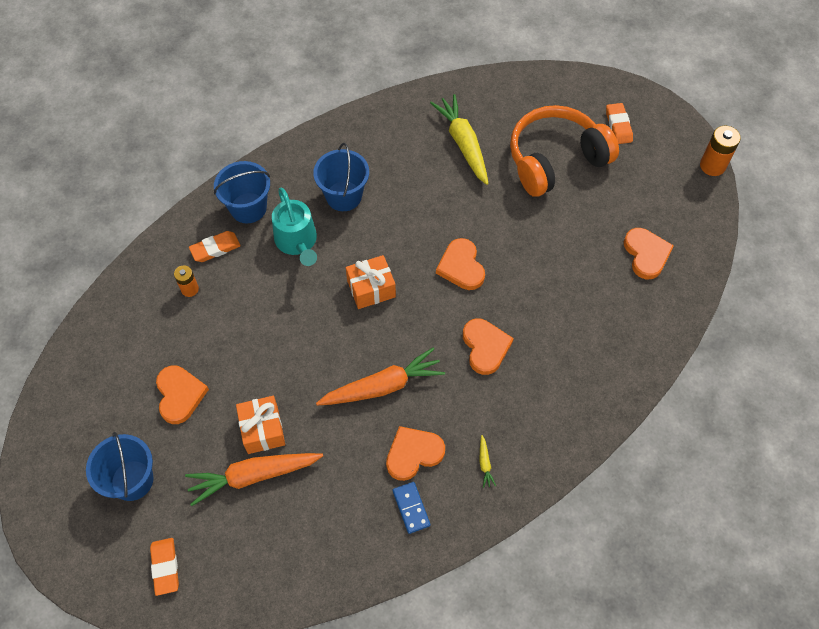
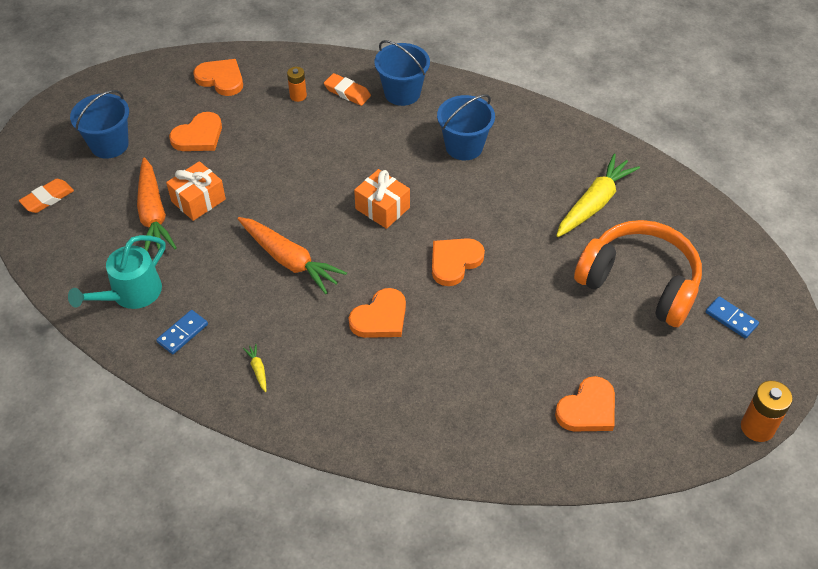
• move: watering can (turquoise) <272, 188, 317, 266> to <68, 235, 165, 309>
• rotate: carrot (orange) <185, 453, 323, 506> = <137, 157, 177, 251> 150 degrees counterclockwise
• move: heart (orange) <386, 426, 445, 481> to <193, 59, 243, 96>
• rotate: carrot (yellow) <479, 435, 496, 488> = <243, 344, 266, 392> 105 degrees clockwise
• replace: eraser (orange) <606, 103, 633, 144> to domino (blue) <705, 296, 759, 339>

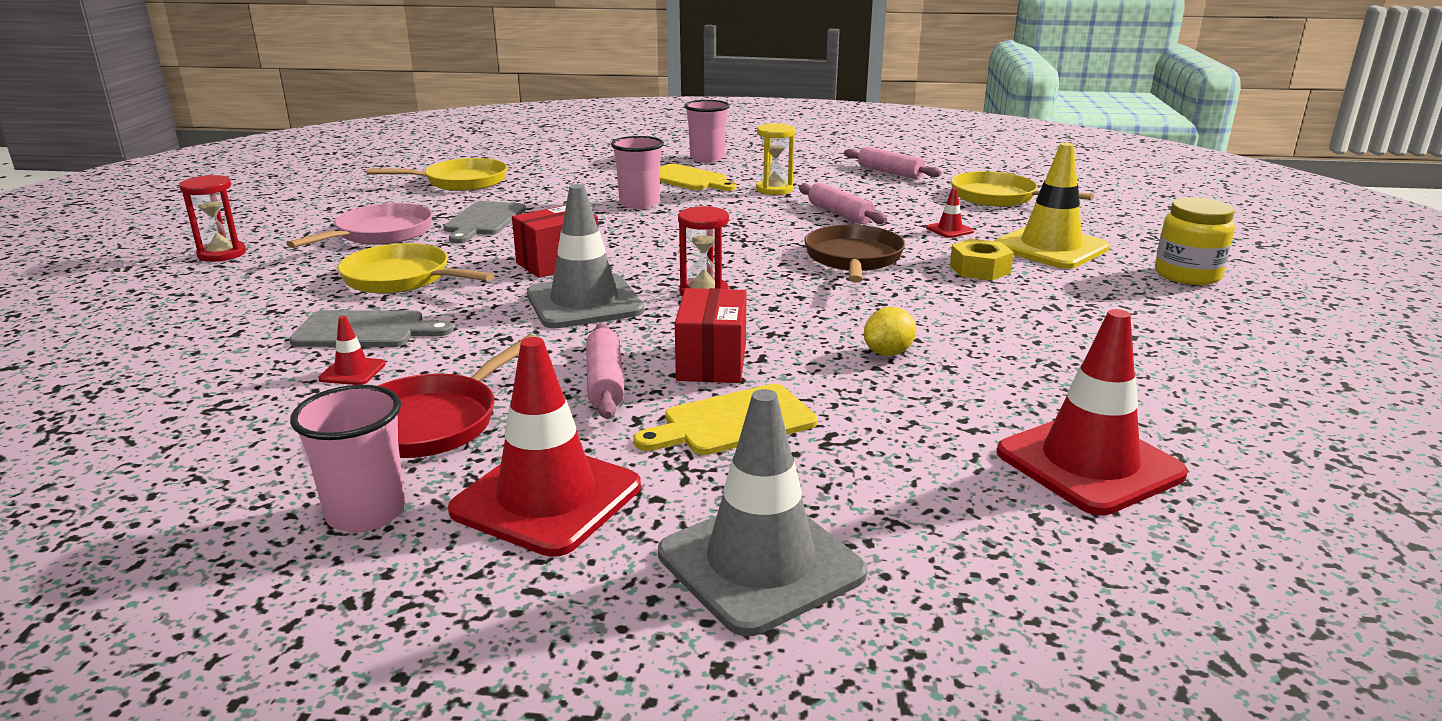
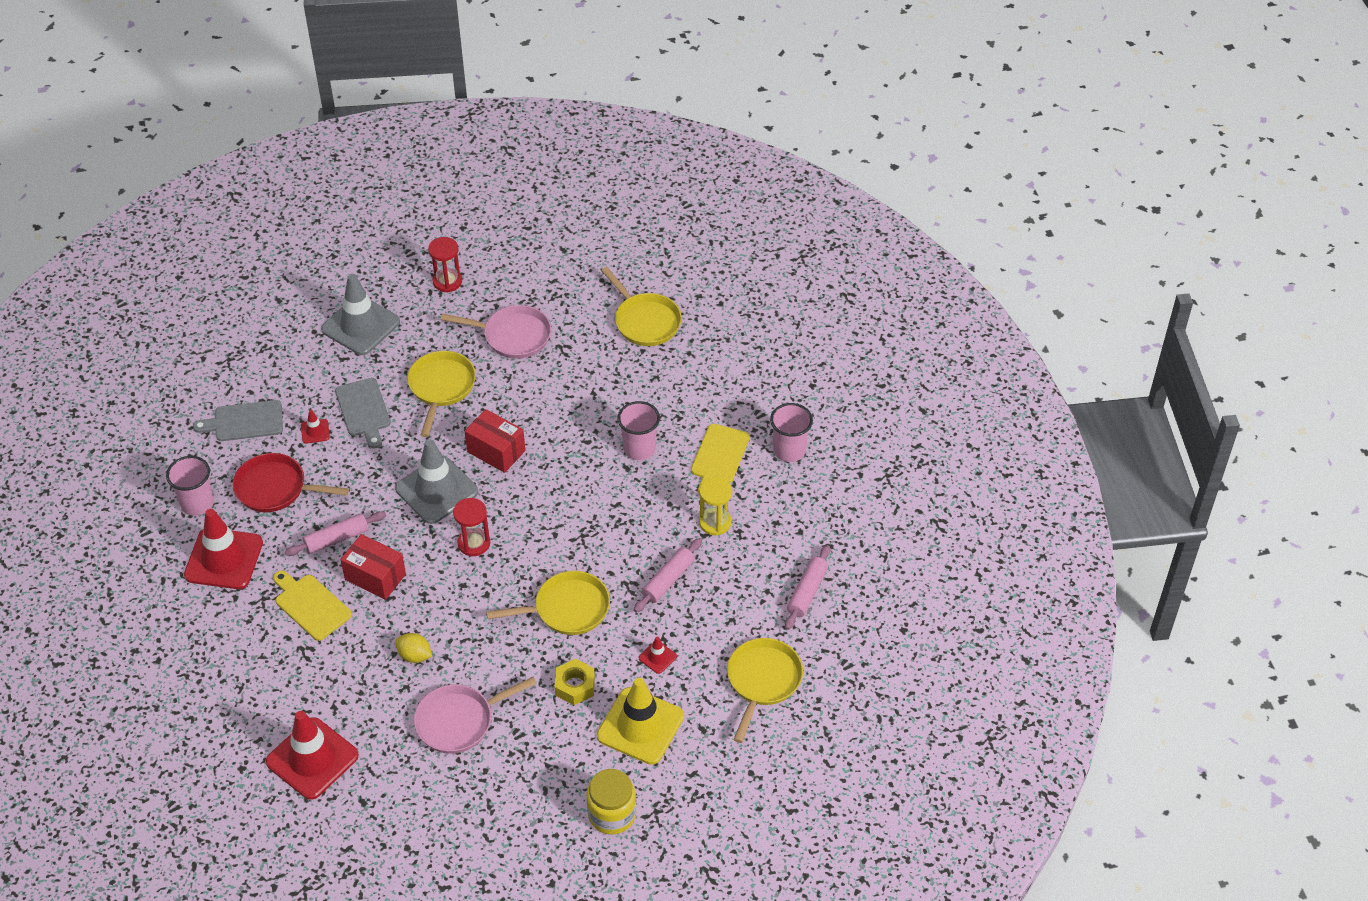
• move: cutting board (grey) <443, 201, 526, 243> to <193, 400, 283, 441>
• move: traffic cone (grey) <658, 389, 867, 636> to <321, 274, 400, 355>
• rotate: box (red) <675, 288, 747, 383> = <340, 534, 406, 600> 45 degrees clockwise
• insert: pan (pink) <414, 677, 537, 754>
• recolor: pan (brown) <804, 225, 905, 283> to pan (yellow) <486, 571, 610, 635>

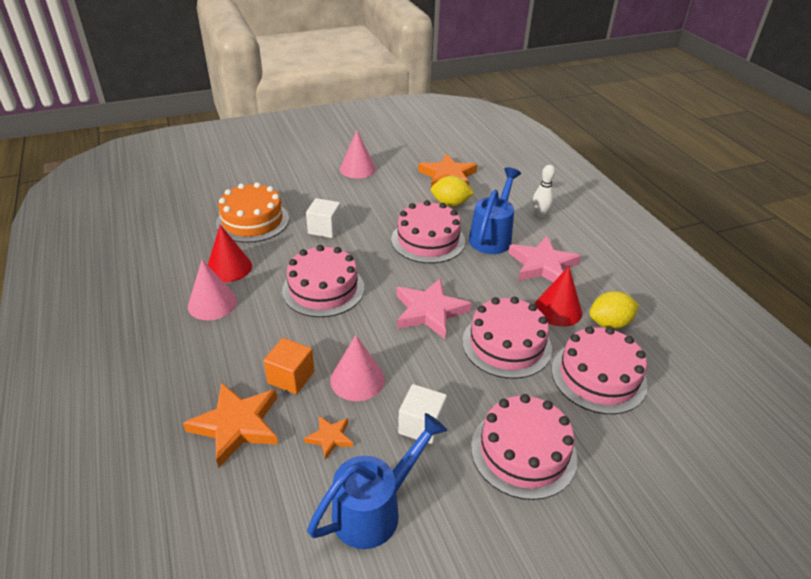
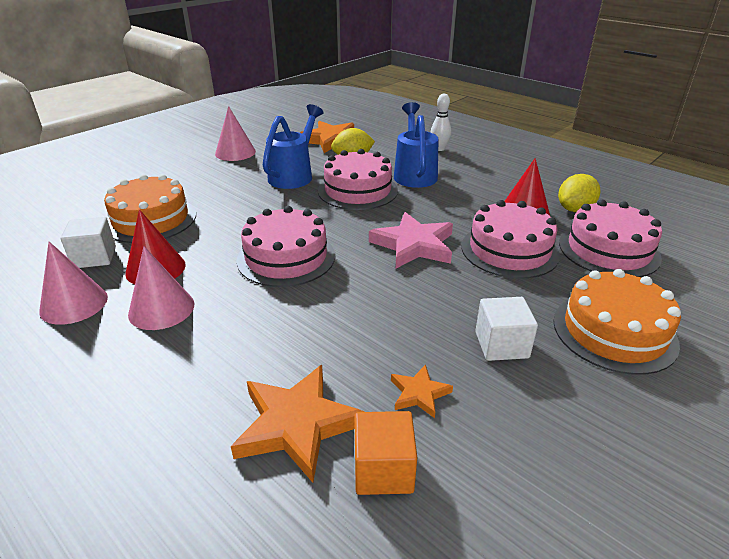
• move: cone (pink) <330, 335, 385, 401> to <39, 242, 108, 325>
• move: cube (white) <306, 198, 341, 238> to <61, 217, 116, 268>
• move: watering can (blue) <307, 413, 447, 549> to <263, 104, 324, 189>
• move: cube (orange) <264, 338, 315, 394> to <354, 411, 417, 495>
• recolor: cake (pink) <471, 394, 577, 500> to cake (orange) <553, 269, 681, 375>
• delete: star (pink) <508, 236, 581, 282>

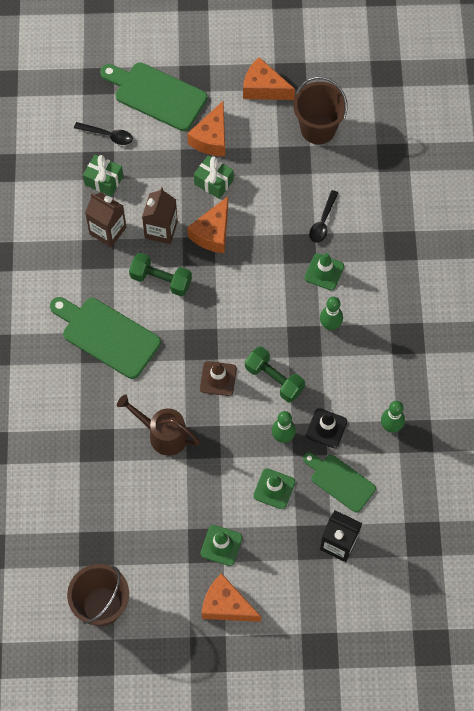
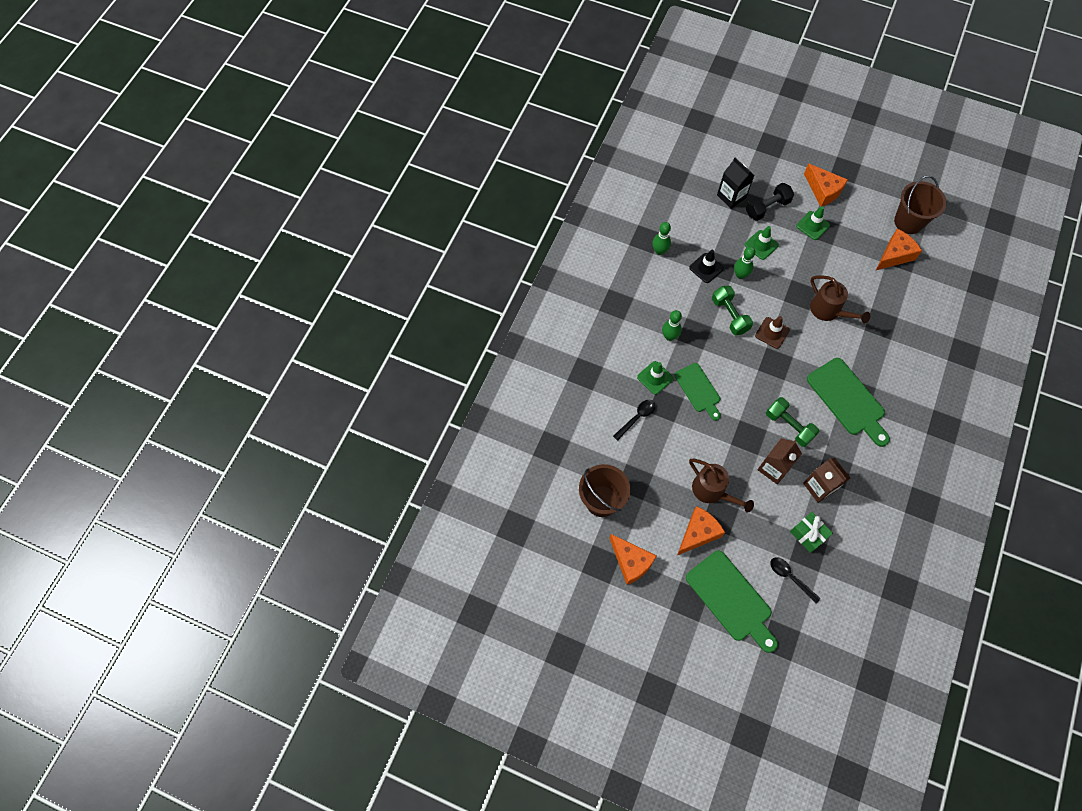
• move: cutting board (green) <303, 452, 376, 513> to <674, 363, 721, 421>
• replace: gift (green) <194, 155, 234, 199> to watering can (brown) <689, 459, 754, 513>
• insert: dumbbell (black) <746, 183, 794, 221>
• move: cheese (orange) <187, 196, 228, 253> to <876, 229, 922, 270>

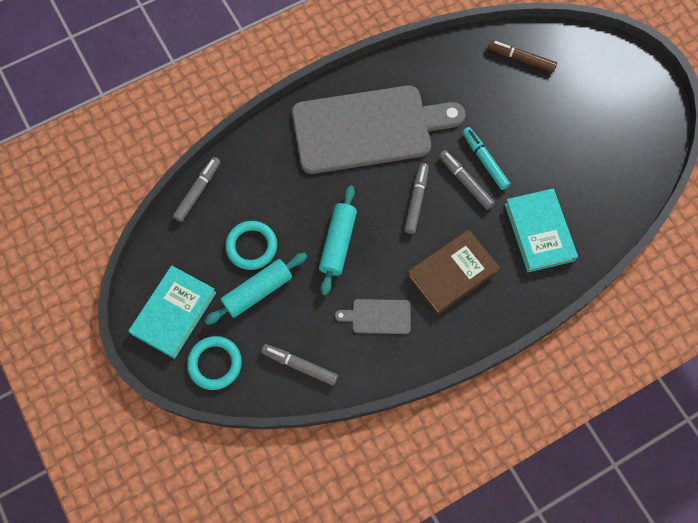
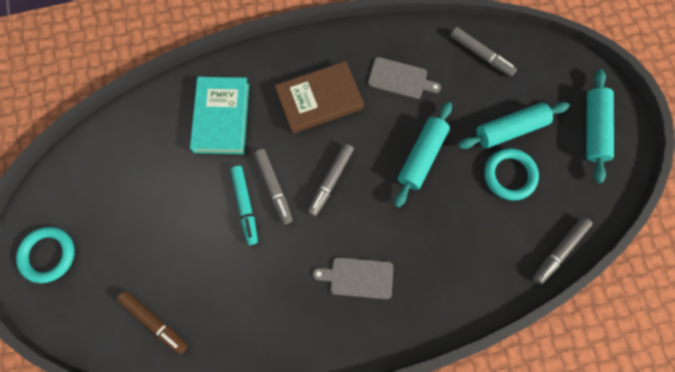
• move: ring (turquoise) <187, 336, 242, 390> to <16, 227, 75, 283>
• resize: cutting board (grey) <292, 85, 465, 174> = <313, 257, 393, 299> x0.41
• replace: book (turquoise) <128, 266, 216, 359> to rolling pin (turquoise) <586, 69, 614, 183>

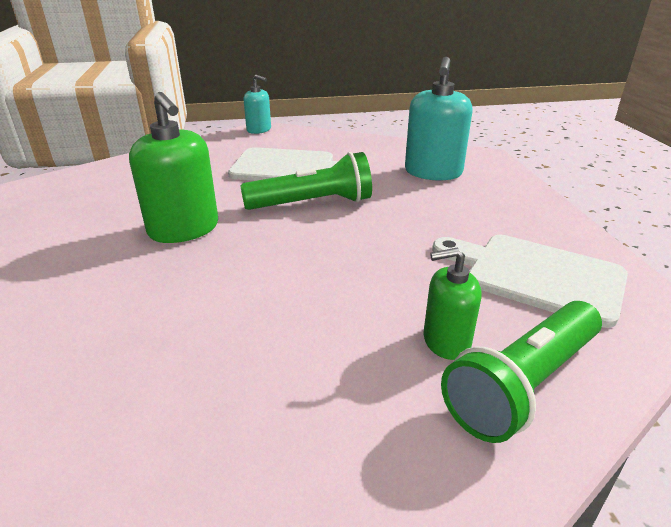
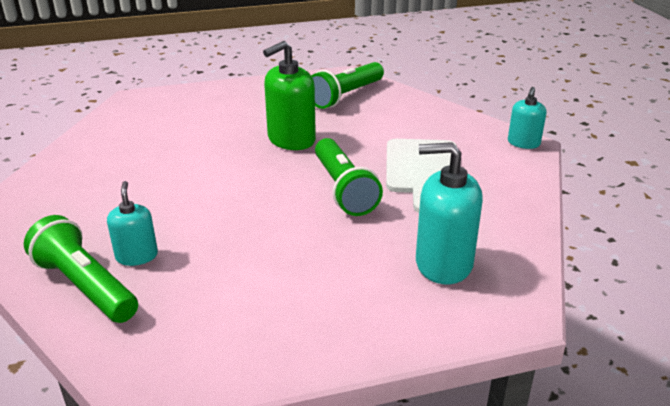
• recolor: soap dispenser (green) <424, 248, 482, 360> to soap dispenser (turquoise) <107, 181, 158, 266>
• insert: flashlight (green) <311, 62, 384, 109>
• delete: cutting board (white) <432, 235, 628, 328>

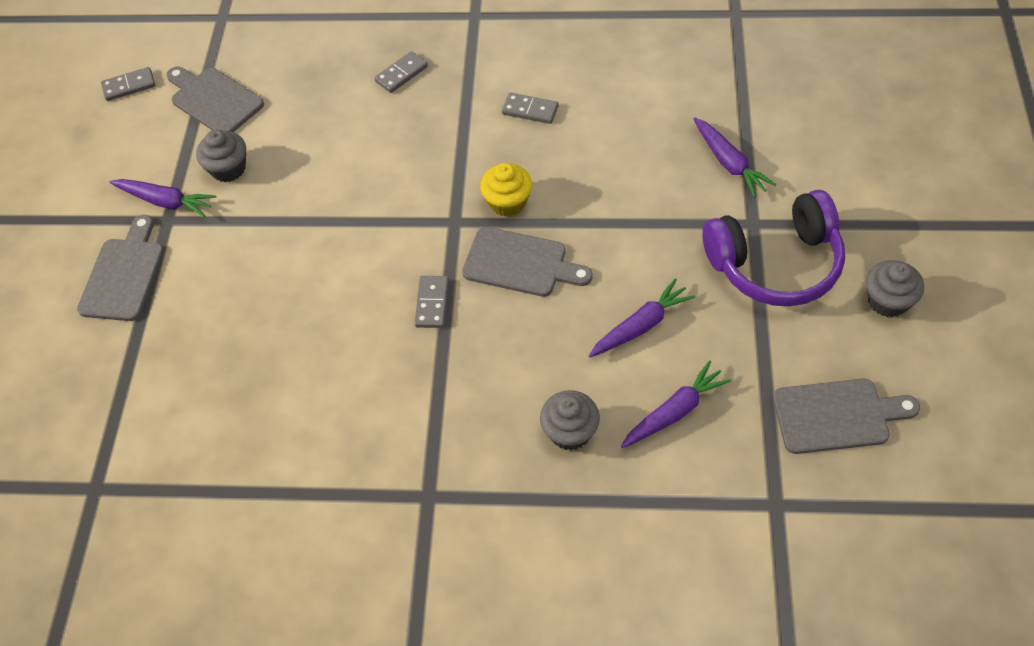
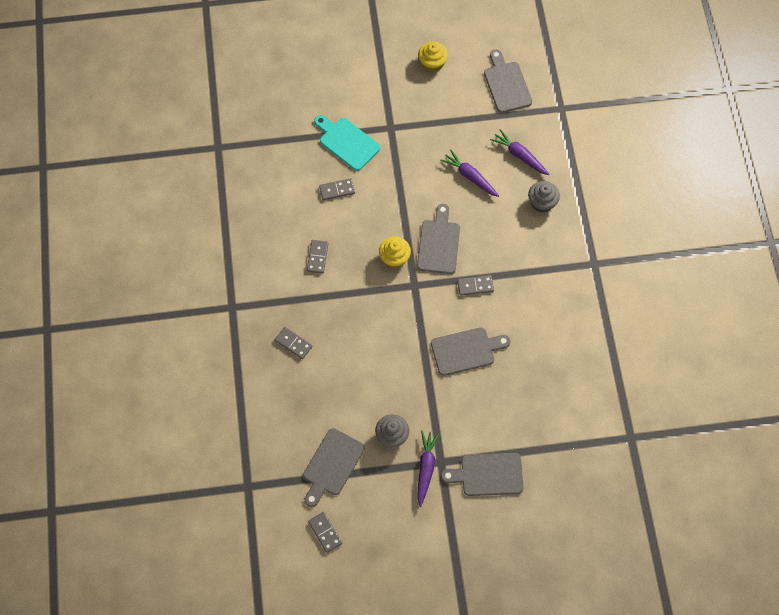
• replace: carrot (purple) <693, 117, 776, 198> to cutting board (turquoise) <314, 115, 380, 171>
• insert: domino (grey) <319, 178, 355, 200>
• recolor: cupcake (grey) <866, 260, 924, 317> to cupcake (yellow) <418, 41, 448, 72>
• insert: cutting board (grey) <431, 327, 511, 376>
• delete: headphones (purple) <702, 190, 845, 306>

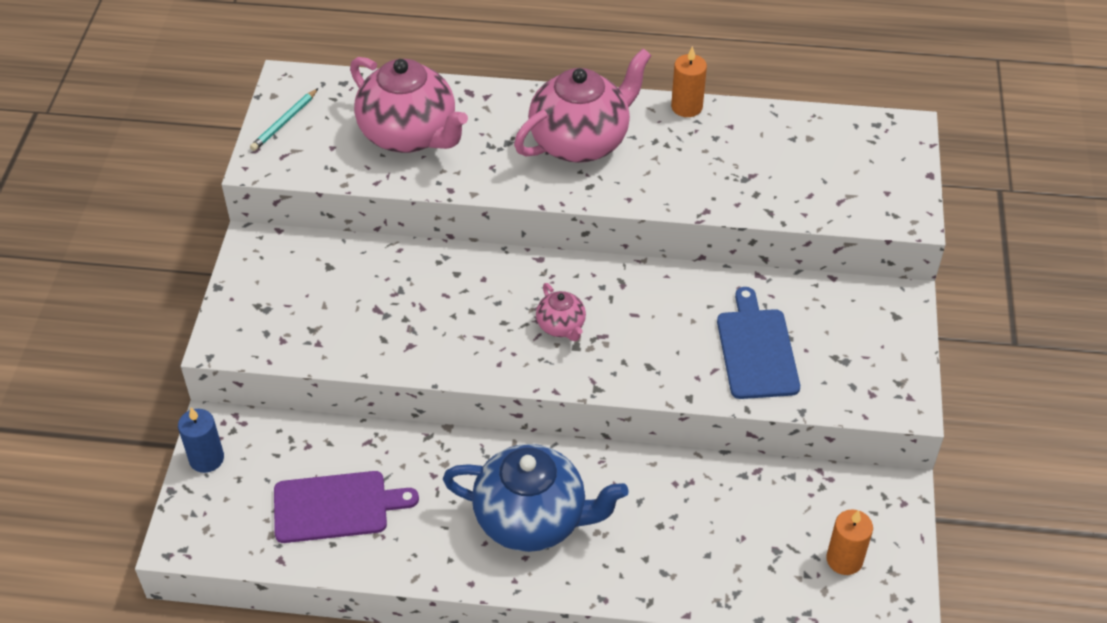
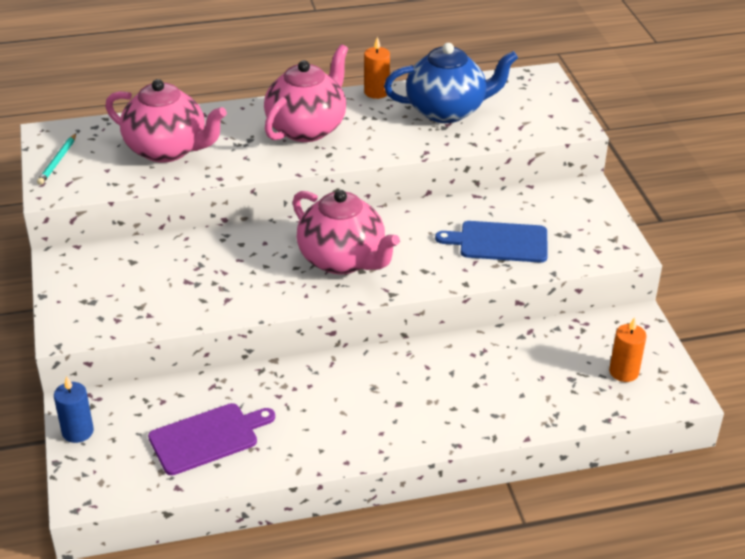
• resize: teapot (pink) <536, 283, 586, 341> = <293, 190, 400, 274> x2.12
• move: teapot (blue) <443, 444, 629, 552> to <384, 43, 518, 123>
• rotate: cutting board (blue) <717, 287, 800, 399> = <435, 221, 548, 263> 60 degrees counterclockwise

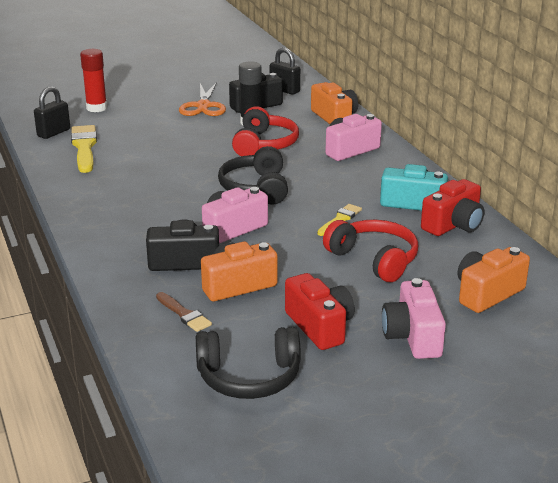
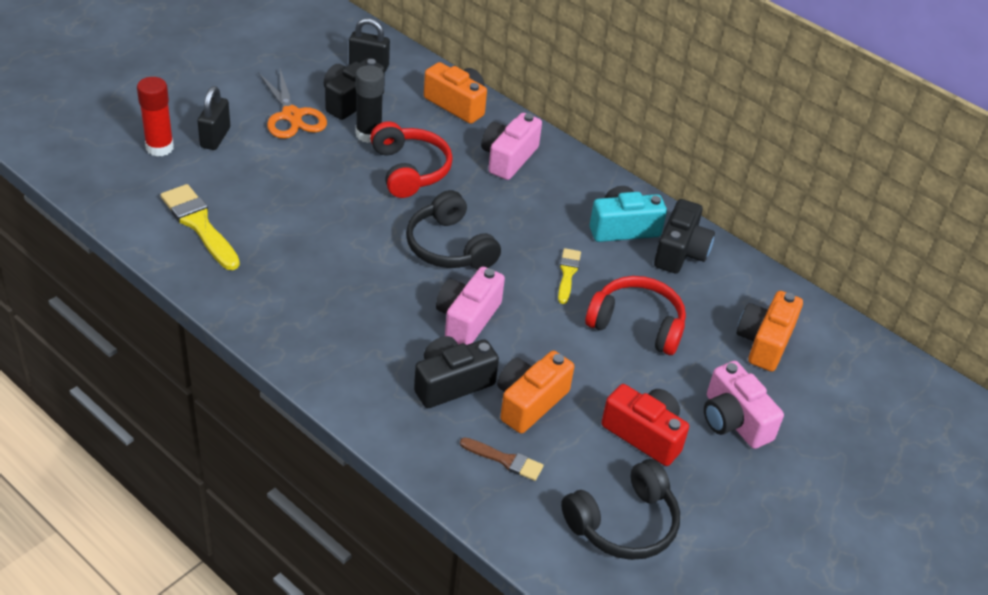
• move: padlock (black) <34, 86, 70, 139> to <198, 86, 230, 150>
• recolor: camera (red) <421, 179, 484, 236> to camera (black) <654, 199, 715, 273>

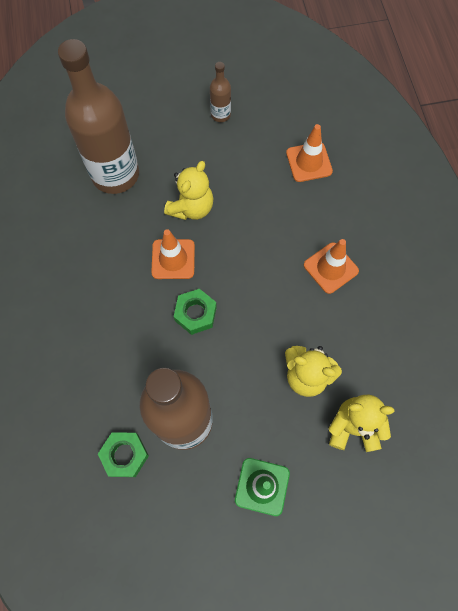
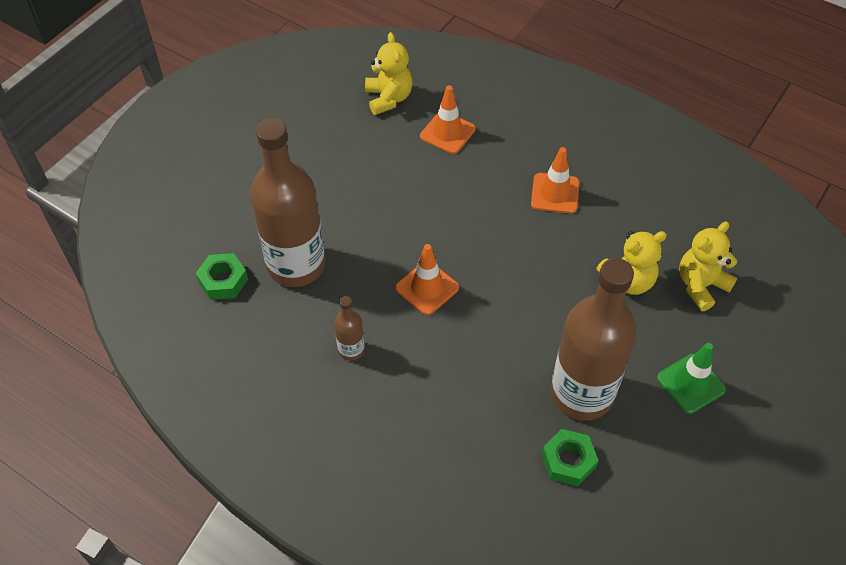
• move: nut (green) <174, 289, 217, 335> to <196, 253, 248, 300>
• move: bottle (brown) <210, 62, 231, 122> to <334, 296, 365, 361>
• move: teddy bear (yellow) <164, 161, 213, 220> to <365, 32, 413, 115>

